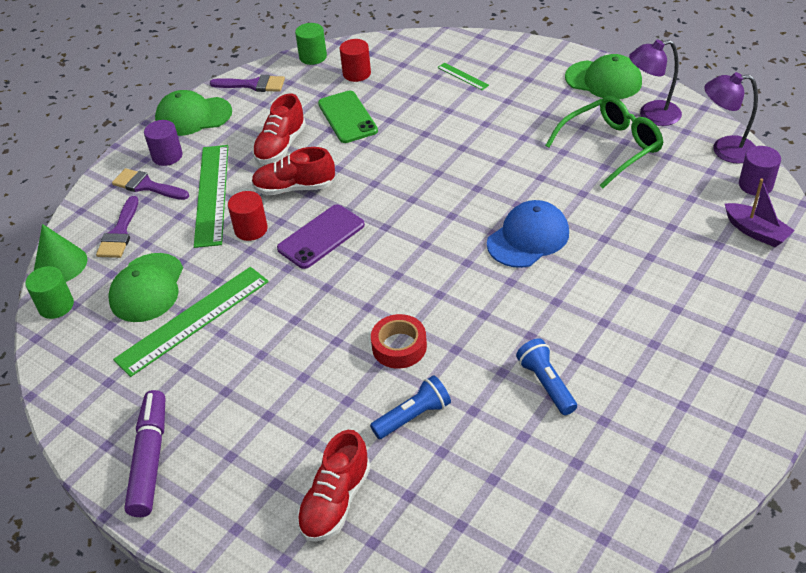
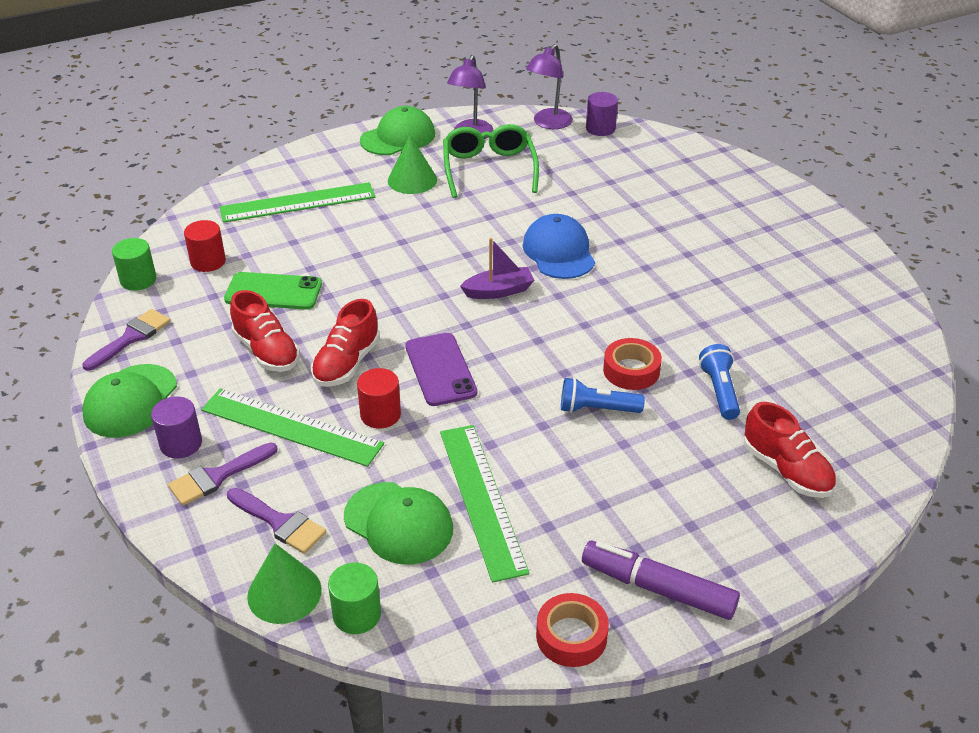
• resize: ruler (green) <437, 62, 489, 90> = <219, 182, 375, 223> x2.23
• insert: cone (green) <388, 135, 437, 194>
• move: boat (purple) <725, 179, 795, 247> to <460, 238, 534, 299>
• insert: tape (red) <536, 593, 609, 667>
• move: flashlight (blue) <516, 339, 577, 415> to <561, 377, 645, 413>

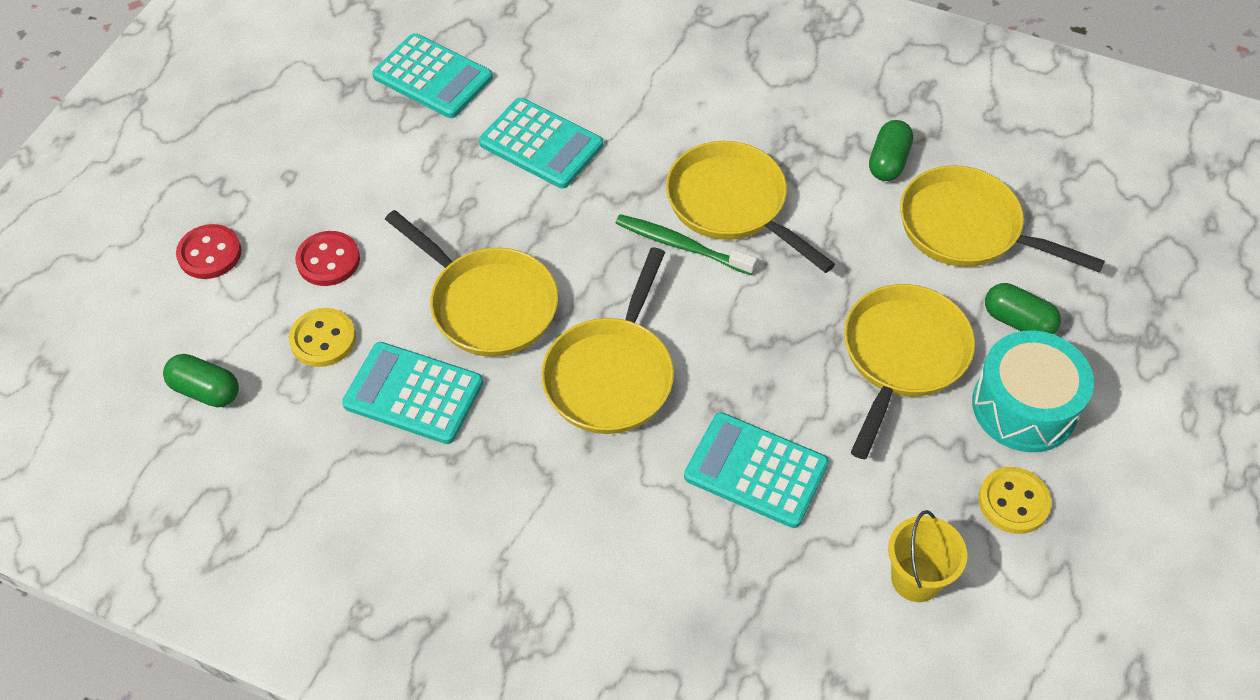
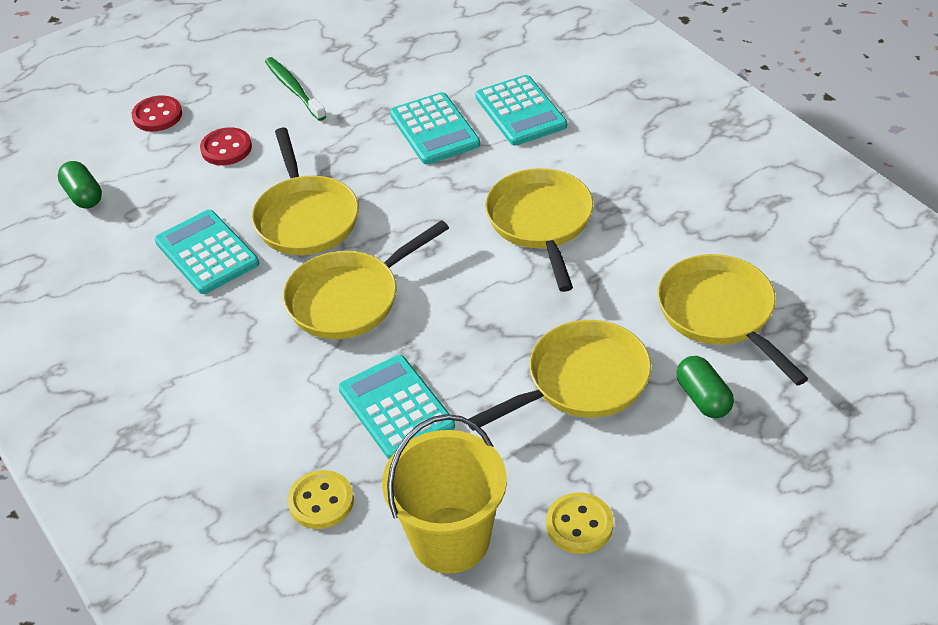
• move: toothbrush (green) <616, 214, 757, 275> to <265, 57, 326, 121>
• move: button (yellow) <289, 308, 356, 367> to <287, 470, 354, 529>
• resize: bucket (yellow) <888, 510, 967, 602> = <382, 414, 507, 574> x1.69
• move: calculator (turquoise) <372, 33, 493, 118> to <475, 75, 567, 146>
• delete: capsule (green) <869, 120, 913, 181>
• delete: drum (turquoise) <972, 330, 1094, 452>

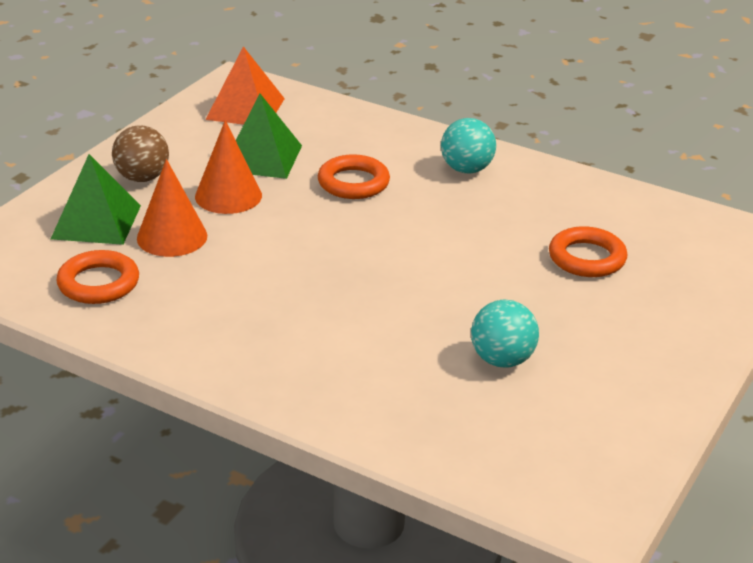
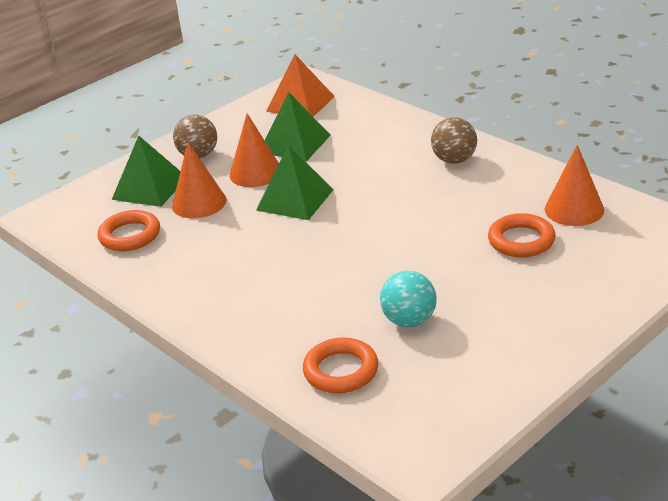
• insert: pyramid (green) <256, 145, 334, 220>
• move: ring (orange) <318, 154, 390, 199> to <303, 338, 379, 393>
• recolor: ball (turquoise) <441, 118, 496, 174> to ball (brown) <431, 117, 477, 164>
• insert: cone (orange) <545, 145, 604, 226>

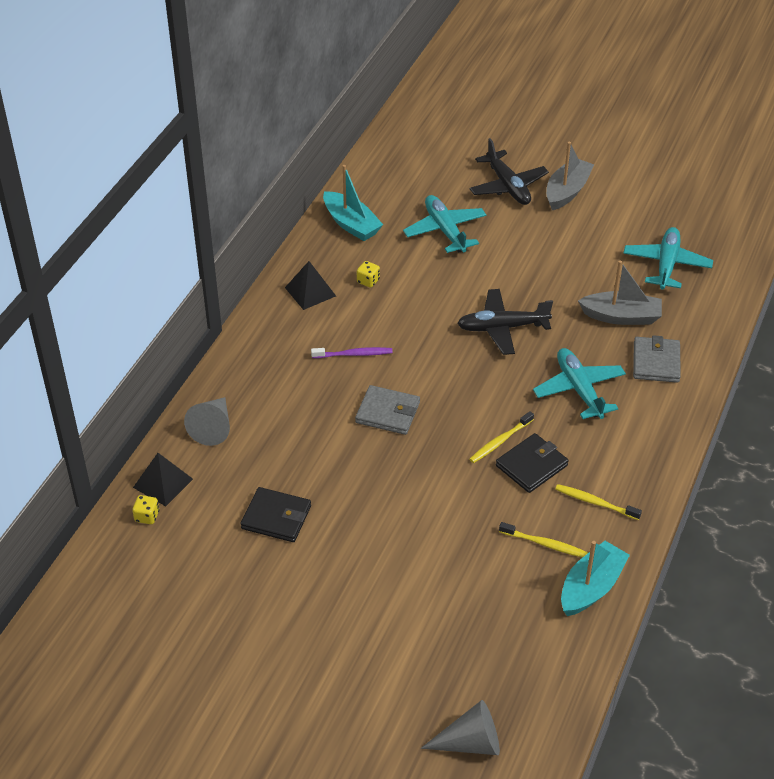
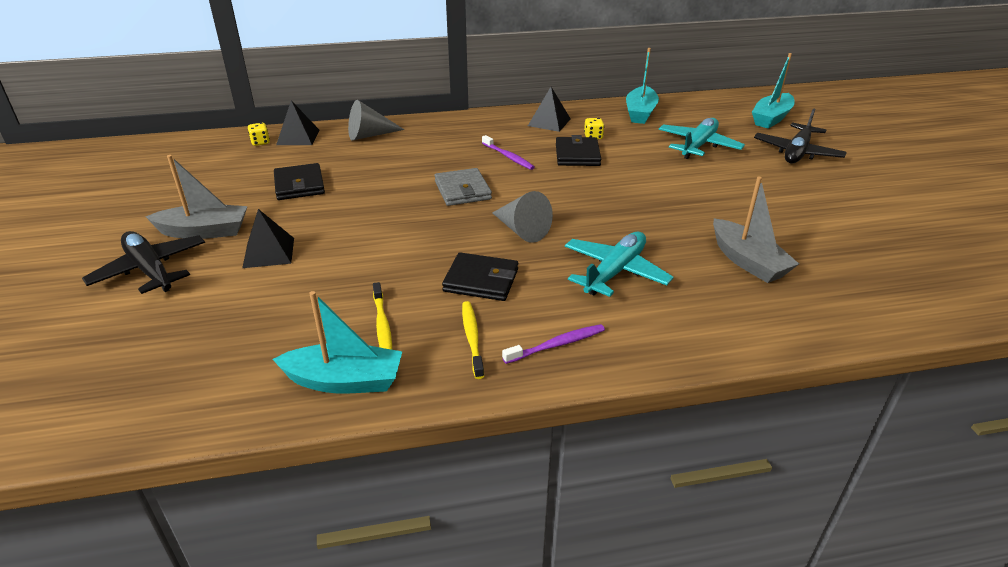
• move: plane (black) <457, 289, 553, 355> to <82, 231, 205, 294>
• move: boat (grey) <546, 141, 594, 210> to <146, 155, 248, 239>
• insert: pyramid (black) <242, 209, 294, 268>
• move: cone (grey) <421, 700, 500, 755> to <492, 191, 553, 243>
• insert: toothbrush (purple) <502, 324, 605, 364>
• insert: wallet (black) <556, 135, 601, 166>
• insert: boat (turquoise) <752, 53, 795, 129>
• delete: toothbrush (yellow) <469, 411, 534, 463>
• delete: plane (turquoise) <623, 227, 713, 289>
• delete: wallet (grey) <633, 335, 681, 383>

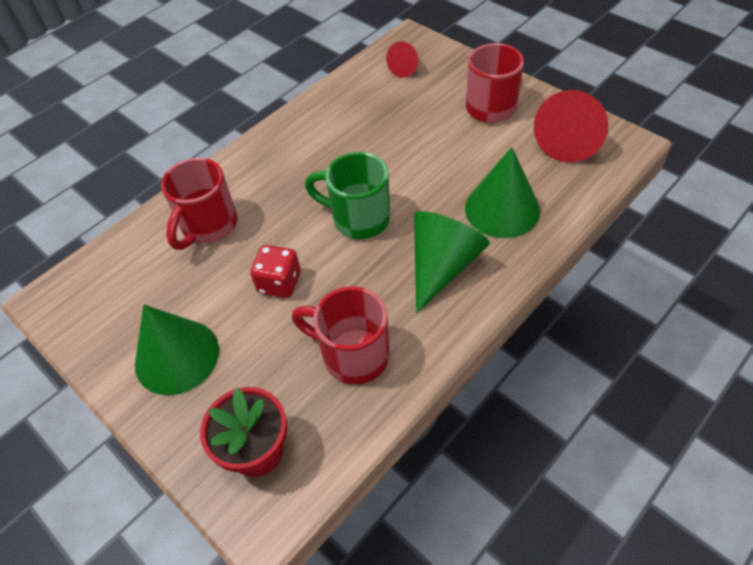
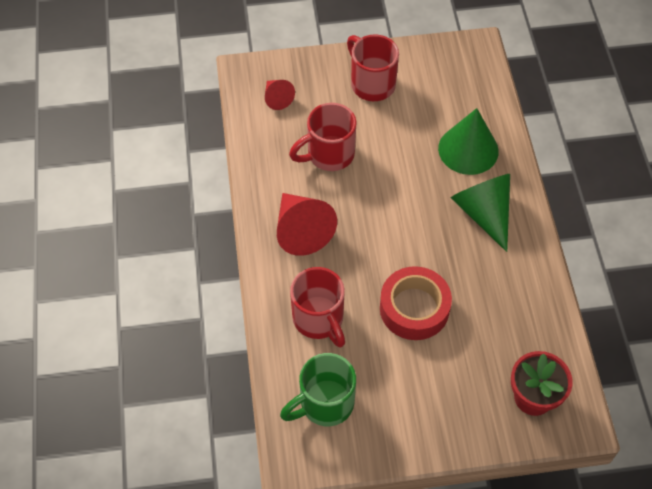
• move: cone (red) <534, 90, 609, 162> to <277, 193, 337, 256>
• move: mug (green) <305, 152, 390, 239> to <280, 353, 356, 426>
• move: mug (red) <292, 286, 390, 384> to <289, 103, 357, 171>
• replace: dice (red) <250, 245, 301, 298> to tape (red) <380, 266, 452, 340>
• delete: cone (green) <135, 305, 219, 395>

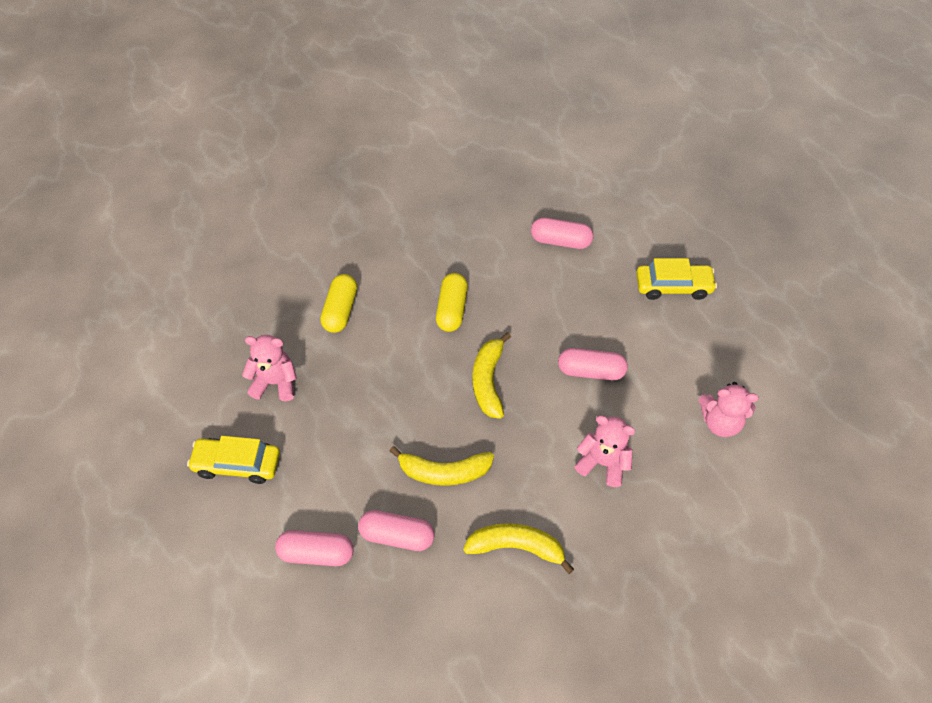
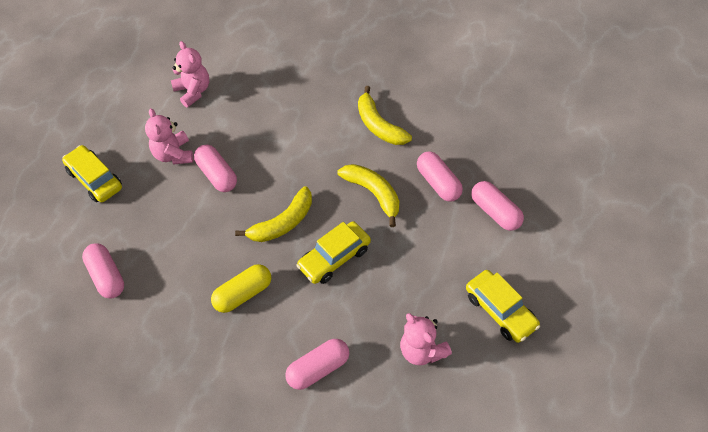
• move: teddy bear (pink) <574, 415, 635, 487> to <145, 108, 193, 164>
• recolor: capsule (yellow) <320, 274, 357, 333> to capsule (pink) <285, 339, 349, 390>
• insert: car (yellow) <296, 221, 371, 284>

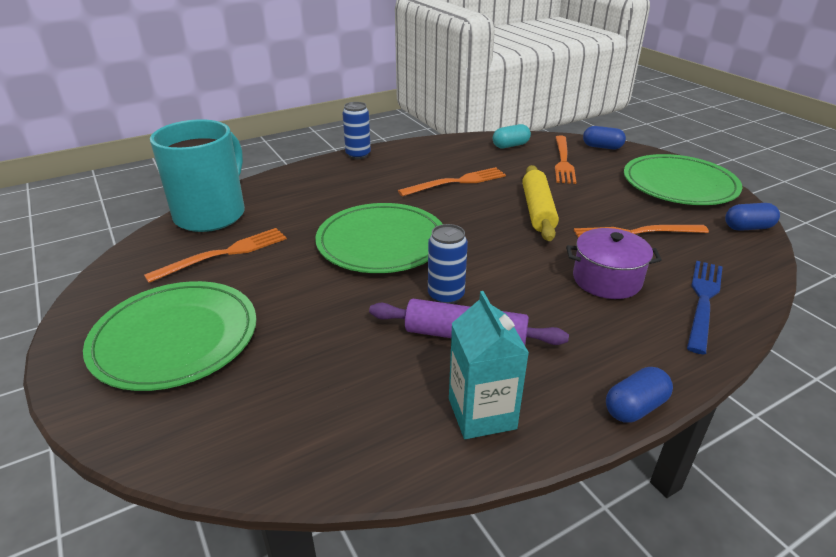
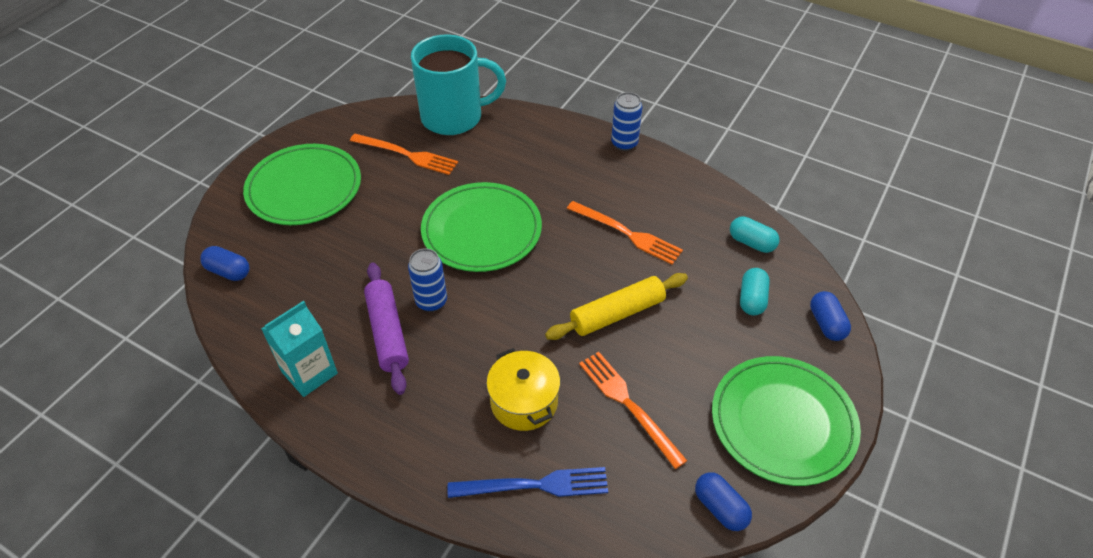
• move: capsule (blue) <606, 367, 673, 423> to <200, 246, 249, 281>
• recolor: pot (purple) <566, 228, 662, 299> to pot (yellow) <486, 348, 560, 431>
• replace: fork (orange) <555, 135, 576, 184> to capsule (turquoise) <740, 268, 770, 316>

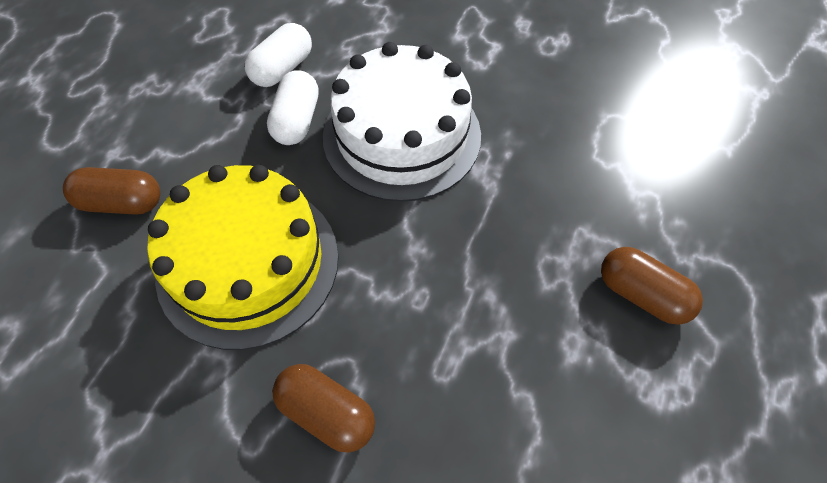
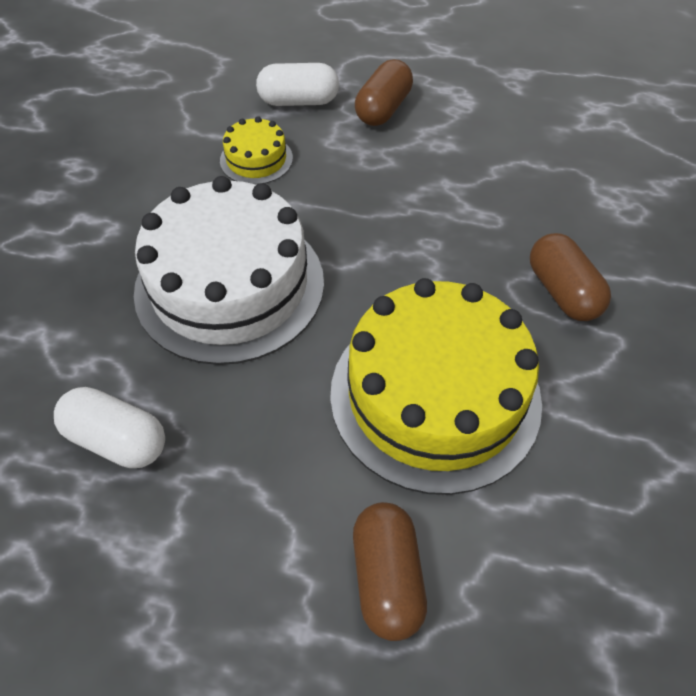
• insert: cake (yellow) <220, 116, 293, 185>
• move: capsule (white) <267, 70, 319, 145> to <256, 63, 339, 106>
• rotate: capsule (brown) <272, 364, 375, 453> = <530, 233, 611, 321> 45 degrees counterclockwise

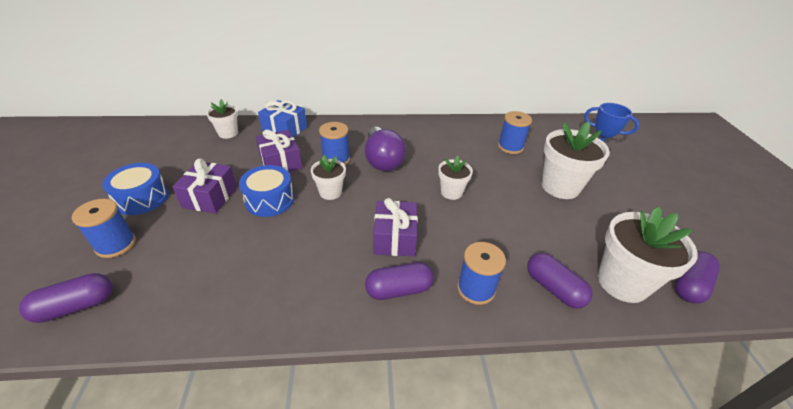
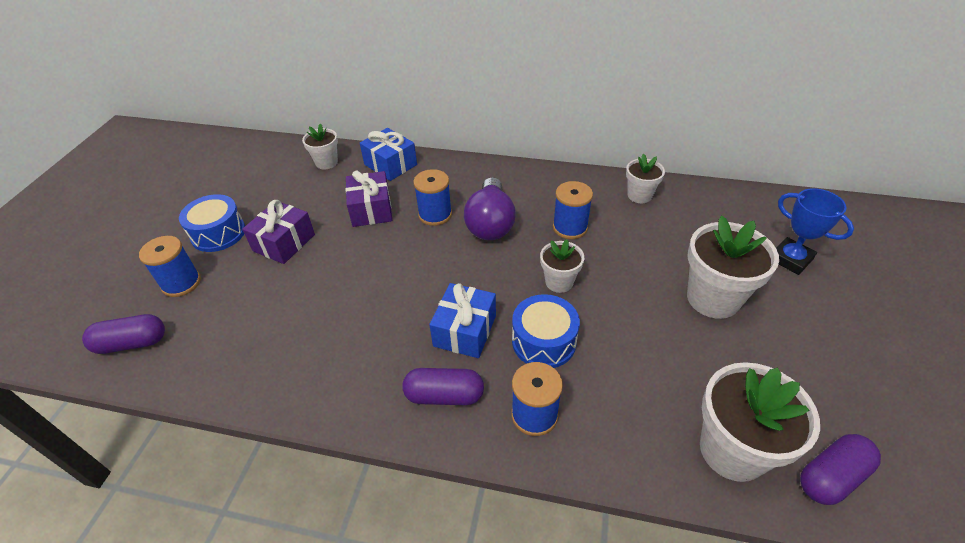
• recolor: gift (purple) <373, 198, 418, 256> to gift (blue) <429, 283, 496, 358>
• move: drum (blue) <239, 165, 294, 217> to <512, 294, 580, 368>
• move: spool (blue) <498, 111, 532, 154> to <553, 181, 593, 239>
• move: flower pot (white) <311, 155, 346, 200> to <626, 154, 665, 203>
• delete: capsule (purple) <527, 253, 593, 308>

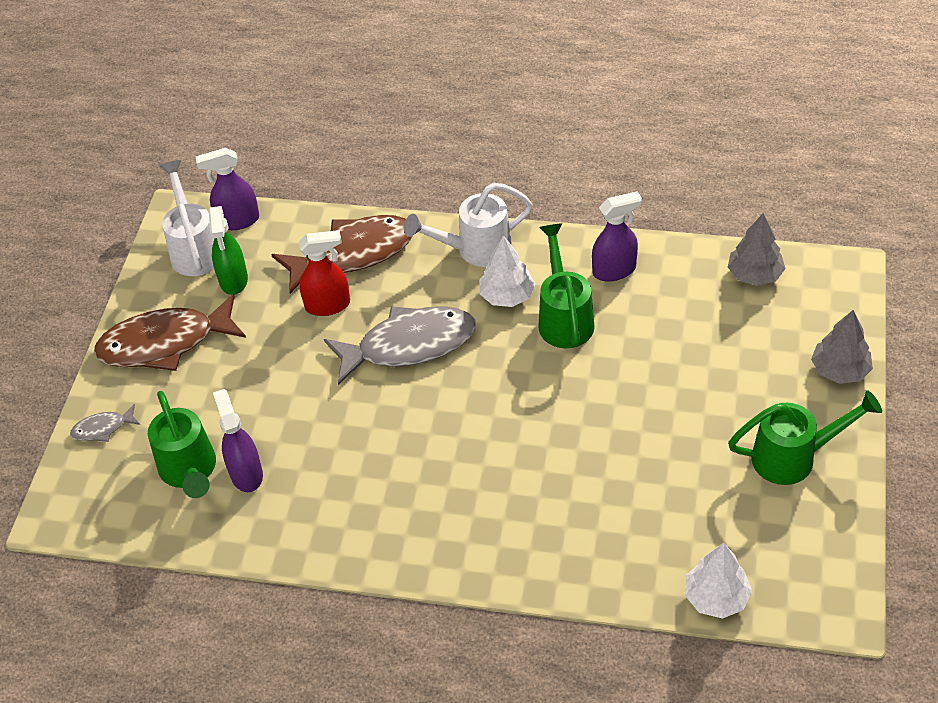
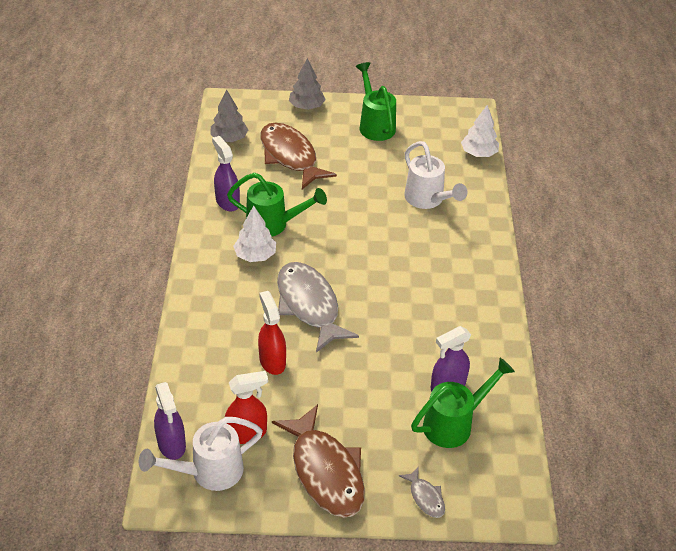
• recolor: spray bottle (green) <209, 206, 248, 295> to spray bottle (red) <225, 371, 268, 444>
• rotate: watering can (green) <538, 223, 595, 348> = <227, 173, 327, 236> 150 degrees counterclockwise
• move: fish (brown) <271, 215, 412, 294> to <261, 122, 337, 189>
• move: watering can (white) <404, 183, 533, 267> to <404, 141, 468, 209>

